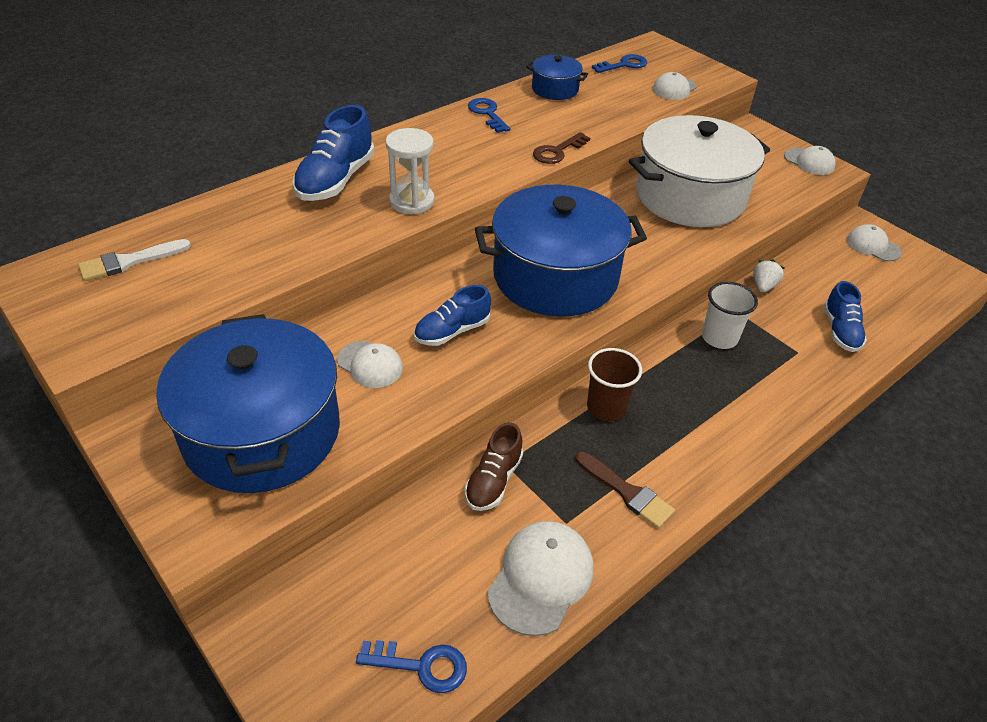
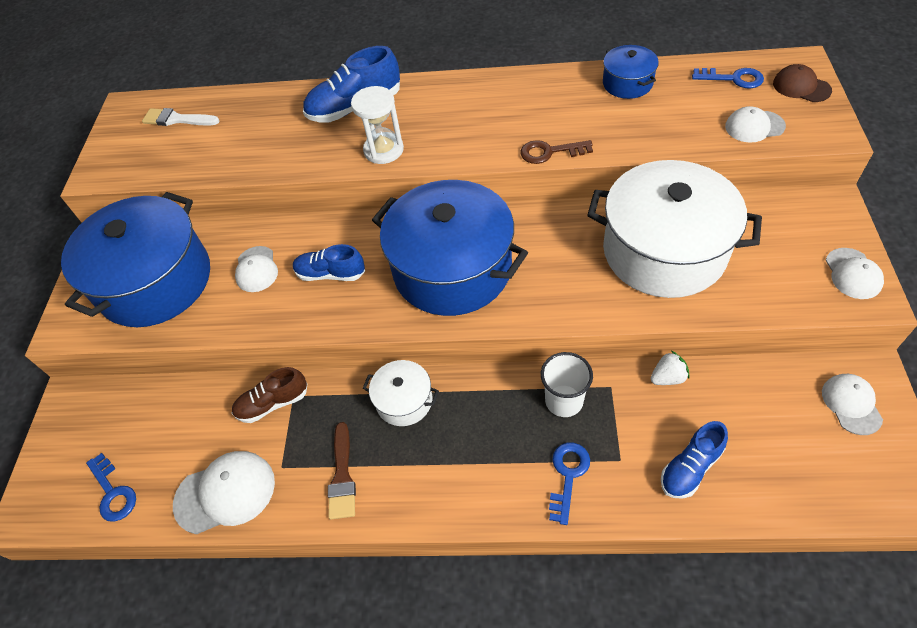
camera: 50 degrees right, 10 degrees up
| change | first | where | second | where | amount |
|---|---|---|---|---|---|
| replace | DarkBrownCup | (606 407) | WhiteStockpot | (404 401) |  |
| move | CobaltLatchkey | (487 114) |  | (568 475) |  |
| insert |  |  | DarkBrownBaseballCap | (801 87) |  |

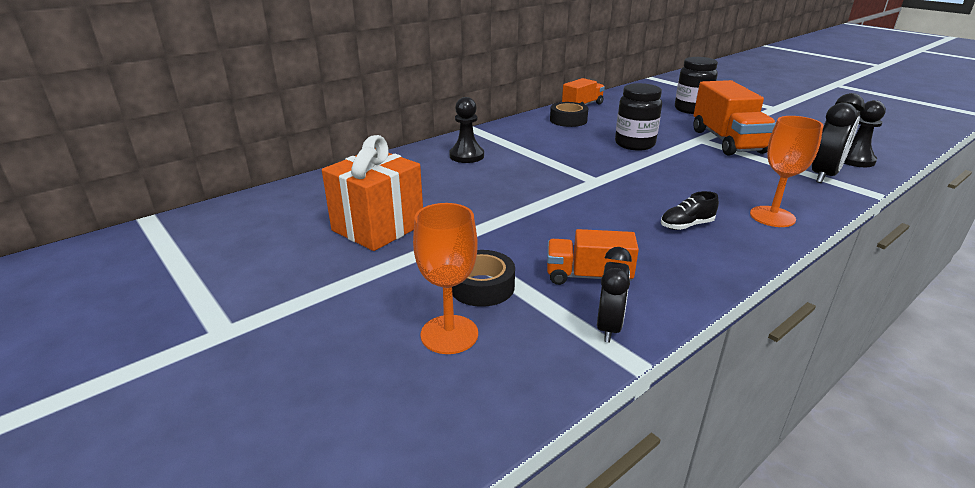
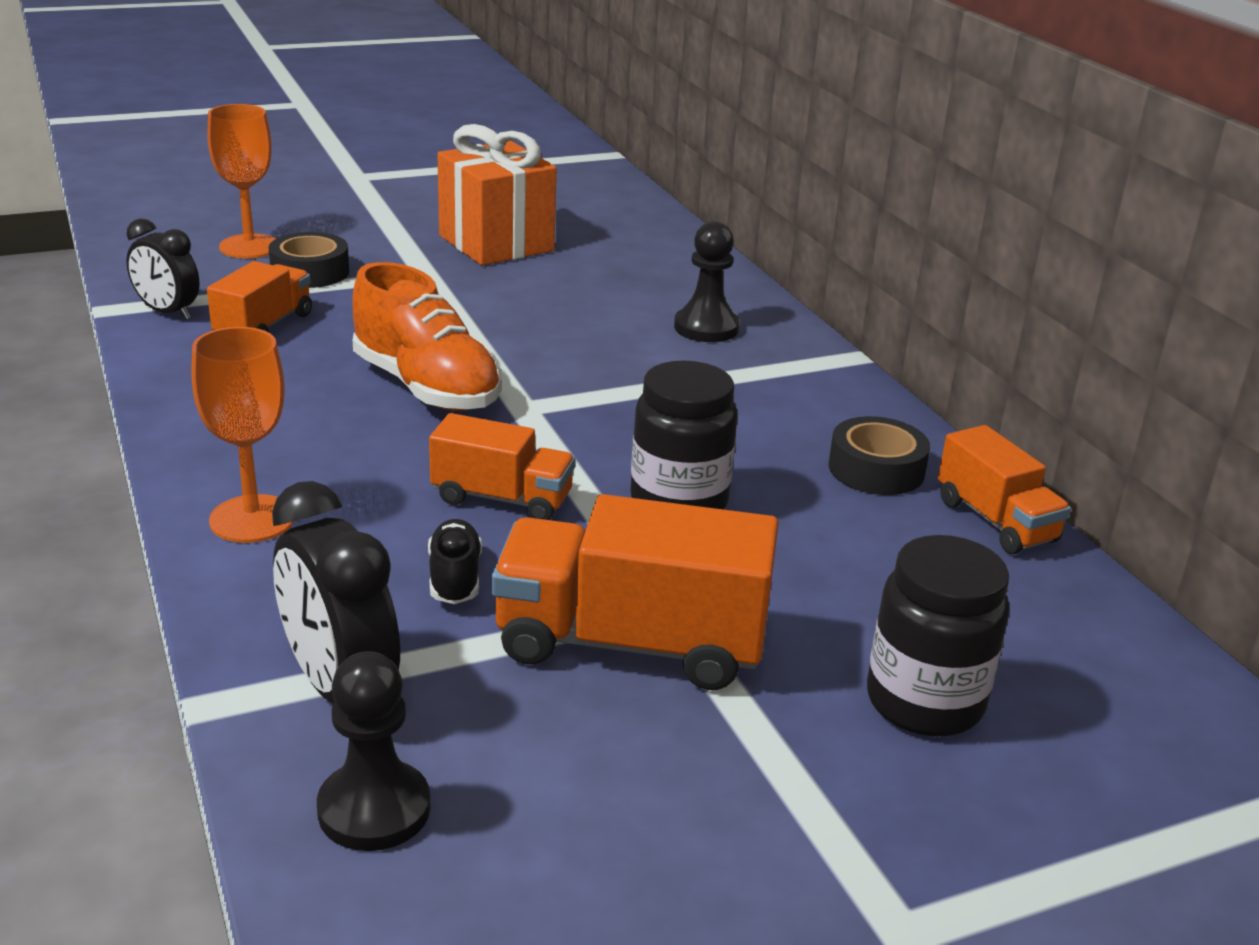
camera: 105 degrees right, 0 degrees up
| change | first | where | second | where | amount |
|---|---|---|---|---|---|
| insert |  |  | BrightOrangeShoe | (426 387) |  |
| move | BlackShoe | (686 225) |  | (455 578) |  |
| insert |  |  | BrightOrangeTruck | (502 498) |  |

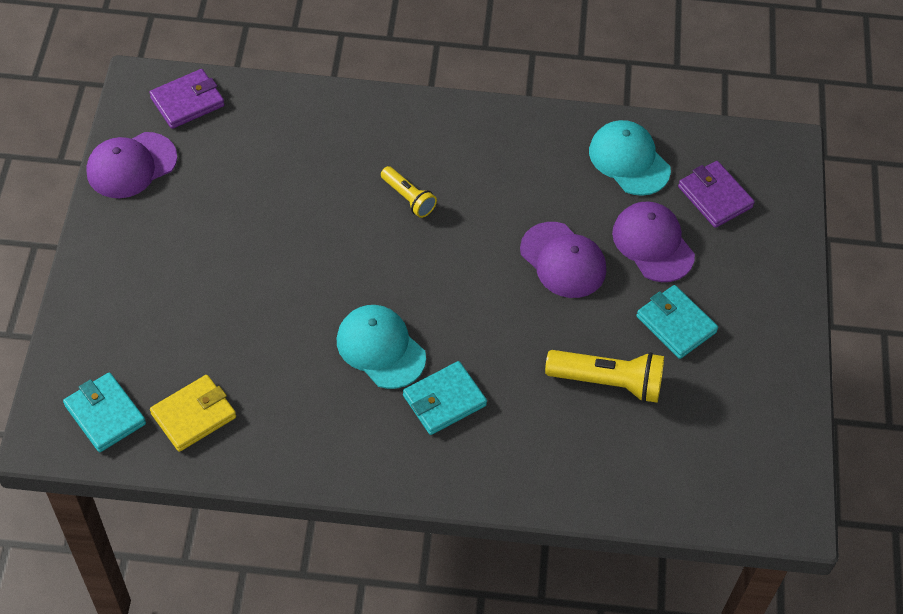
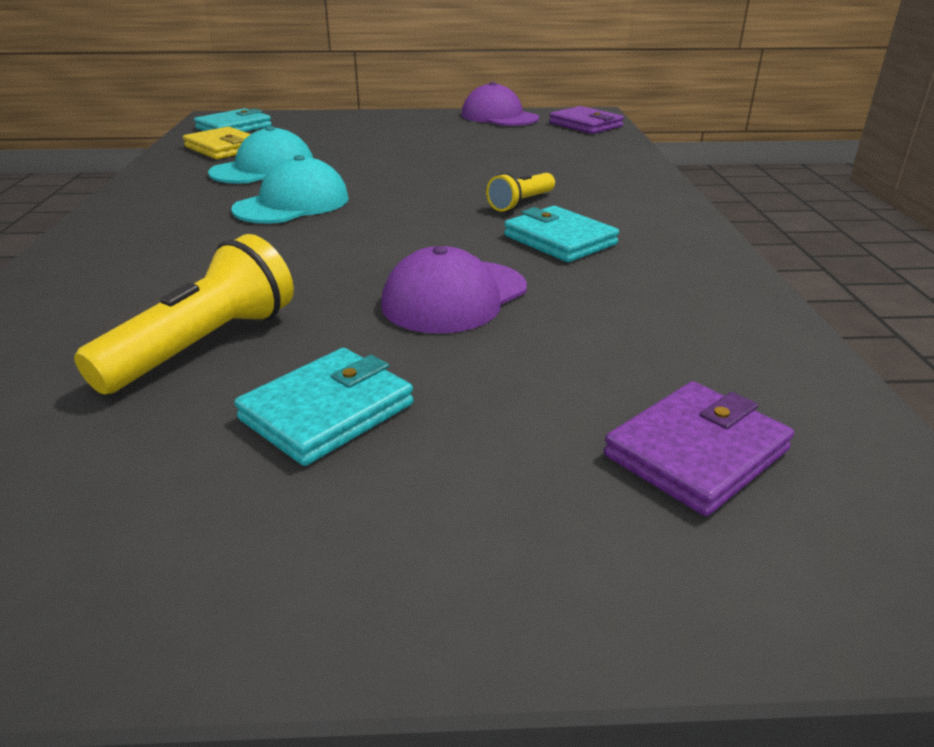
camera: 85 degrees right, 25 degrees down
| change | first | where | second | where | amount |
|---|---|---|---|---|---|
| rotate | YellowTorch | (608 382) |  | (203 345) | 150 degrees counterclockwise |
| move | AquaBaseballCap | (629 160) |  | (263 169) |  |
| move | AquaCardWallet | (444 400) |  | (559 240) |  |
| delete | RoyalPurpleBaseballCap | (653 243) |  |  |  |

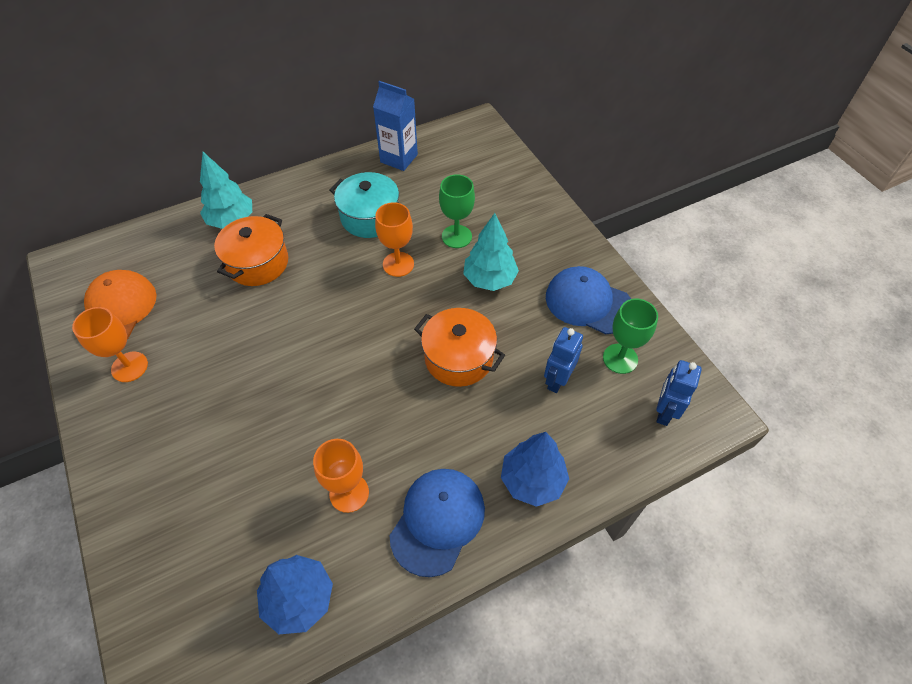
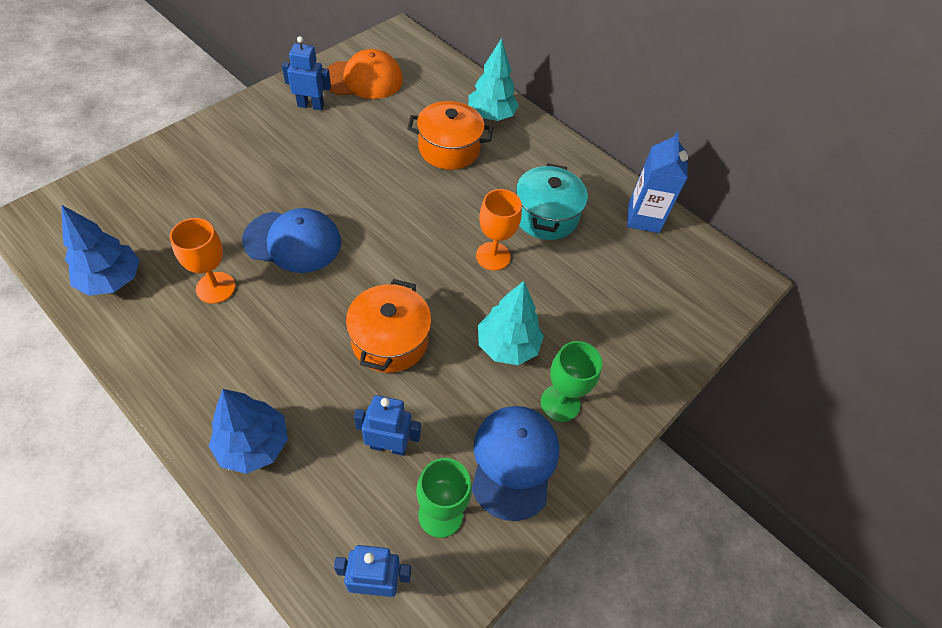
camera: 65 degrees right, 0 degrees up
| change | first | where | second | where | amount |
|---|---|---|---|---|---|
| move | CobaltBaseballCap | (437 521) |  | (293 241) |  |
| replace | BrightOrangeWineGlass | (129 367) | CobaltRobot | (310 105) |  |
| move | LeafGreenWineGlass | (456 236) |  | (560 403) |  |

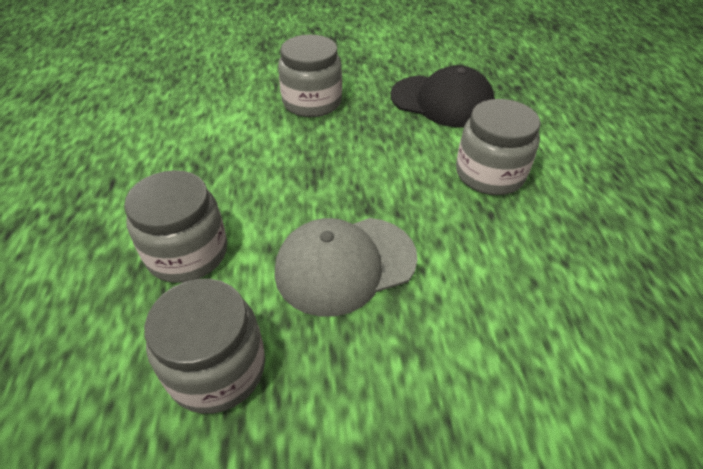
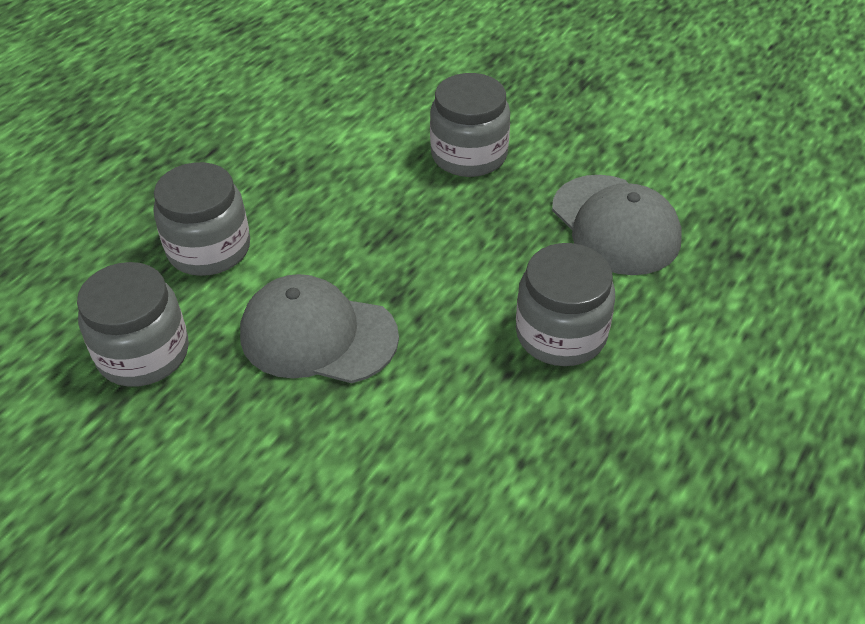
camera: 40 degrees right, 0 degrees up
| change | first | where | second | where | amount |
|---|---|---|---|---|---|
| recolor | BlackBaseballCap | (442 101) | GreyBaseballCap | (615 225) |  |

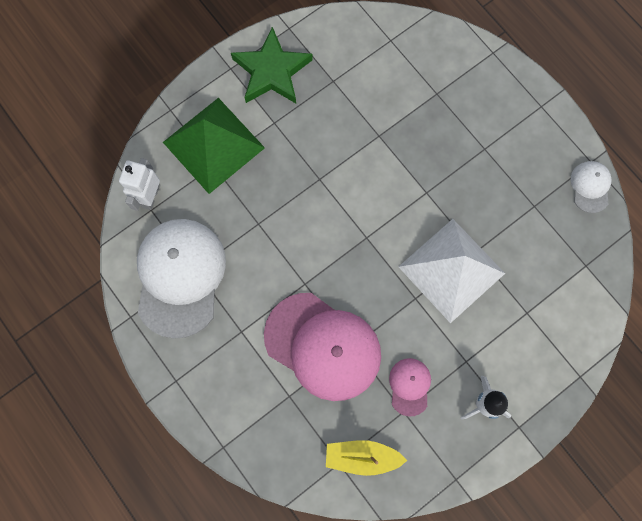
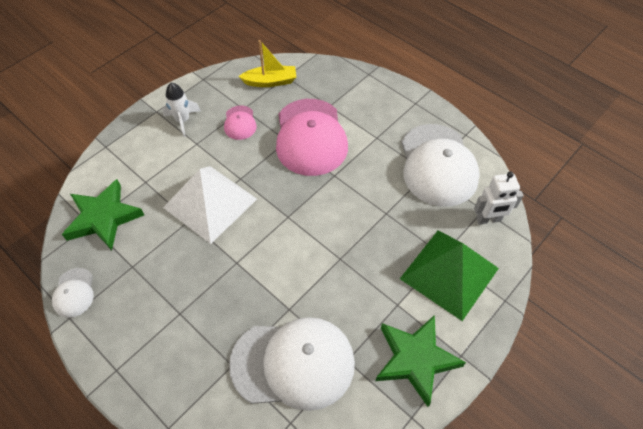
camera: 170 degrees right, 20 degrees down
| change | first | where | second | where | amount |
|---|---|---|---|---|---|
| insert |  |  | LeafGreenStar | (104 217) |  |
| insert |  |  | WhiteBaseballCap | (293 363) |  |
| rotate | PinkBaseballCap | (323 346) |  | (310 137) | 120 degrees counterclockwise |
| rotate | WhiteRobot | (150 197) |  | (488 219) | 75 degrees clockwise |

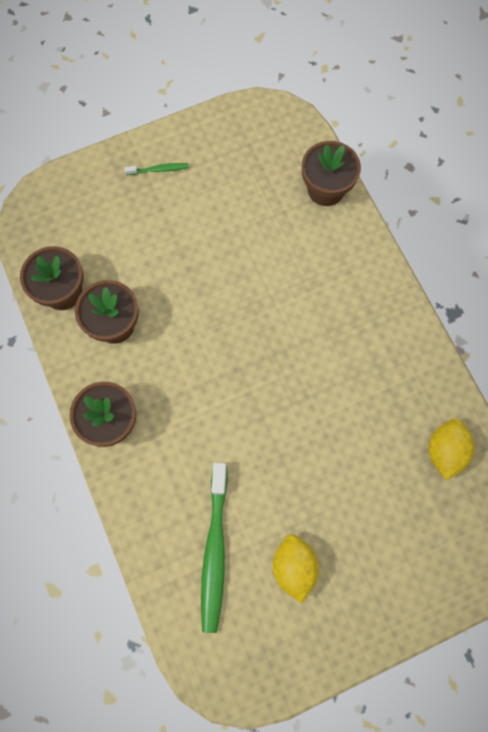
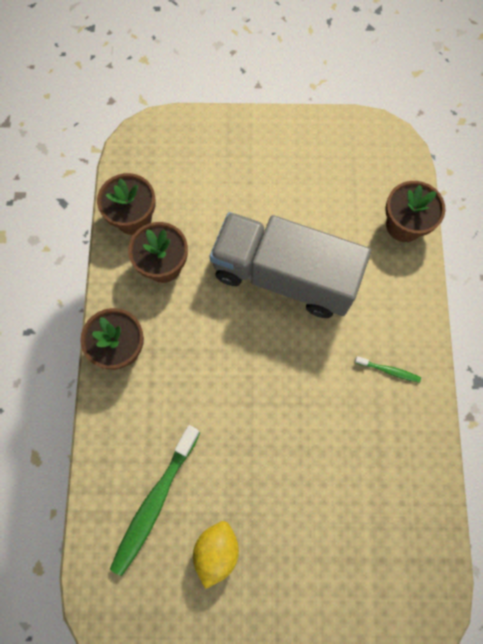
camera: 25 degrees right, 0 degrees up
| change | first | where | second | where | amount |
|---|---|---|---|---|---|
| insert |  |  | GreyTruck | (284 276) |  |
| move | LeafGreenDentalBrush | (158 170) |  | (388 370) |  |
| delete | YellowToyLemon | (445 451) |  |  |  |

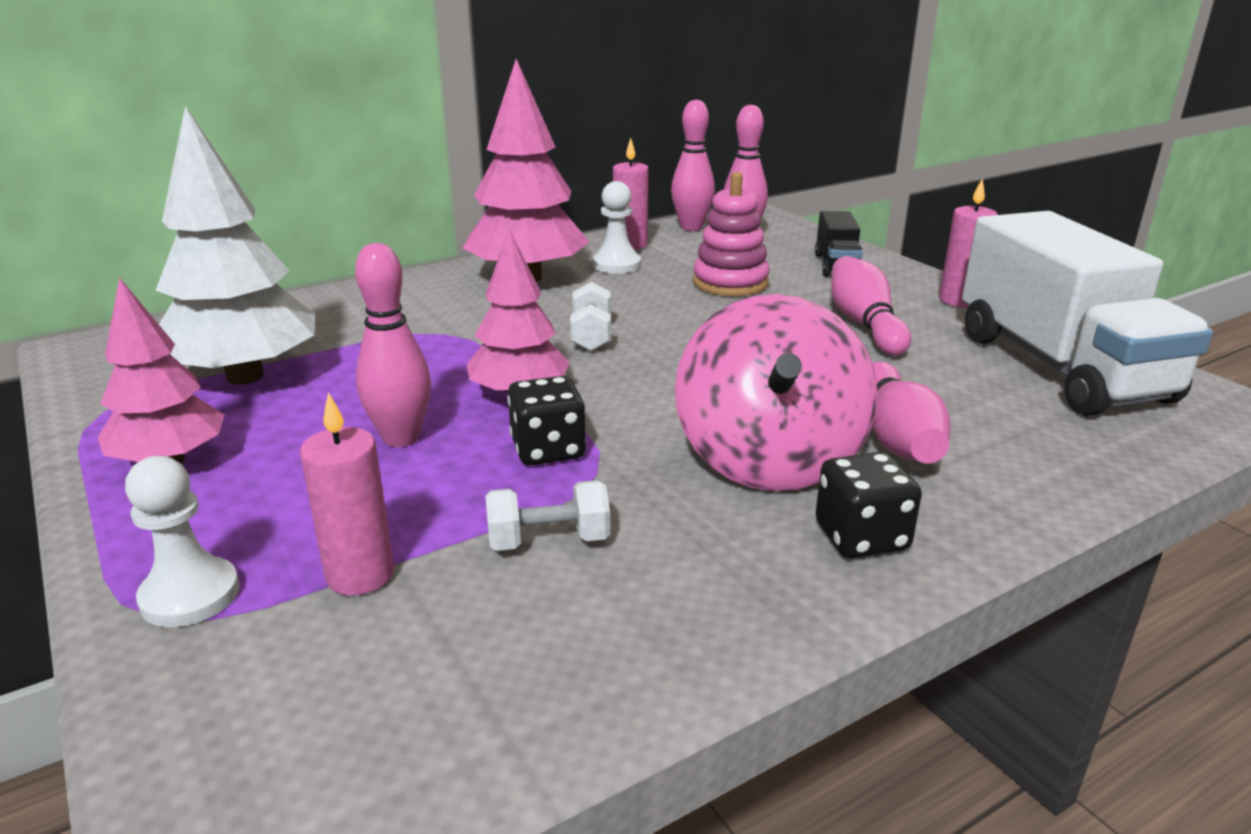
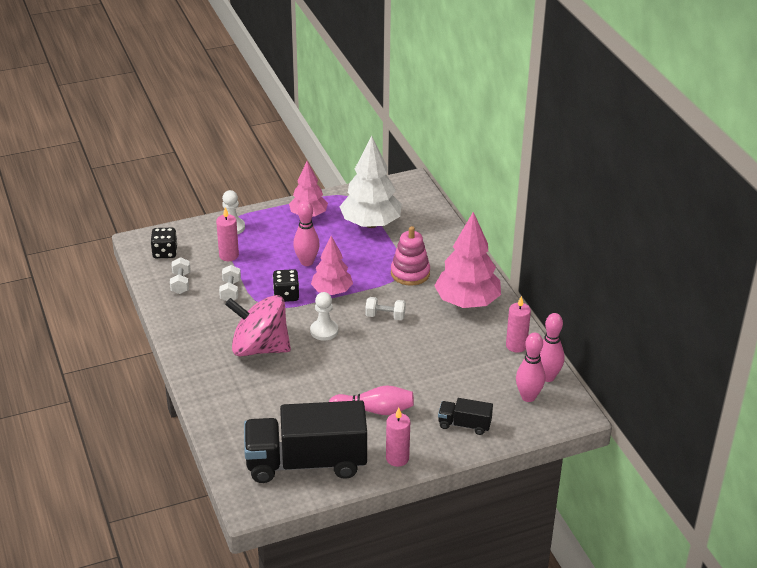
camera: 100 degrees right, 10 degrees up
| change | first | where | second | where | amount |
|---|---|---|---|---|---|
| move | BlackDice | (861 537) |  | (165 252) |  |
| insert |  |  | WhiteHandWeight | (181 283) |  |
| recolor | WhiteTruck | (1060 367) | BlackTruck | (306 463) |  |
| move | WhitePawn | (616 265) |  | (324 331) |  |
| move | PinkStackingToy | (730 283) |  | (410 273) |  |
| delete | PinkTenpin | (897 437) |  |  |  |

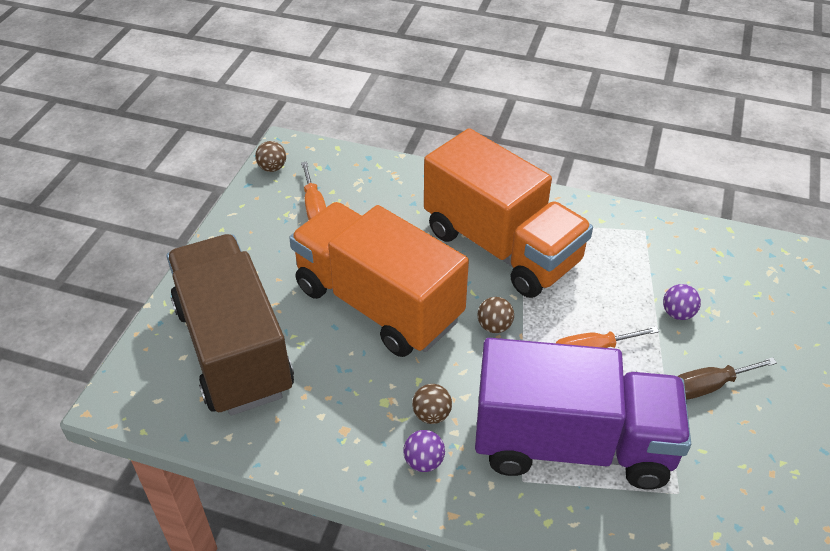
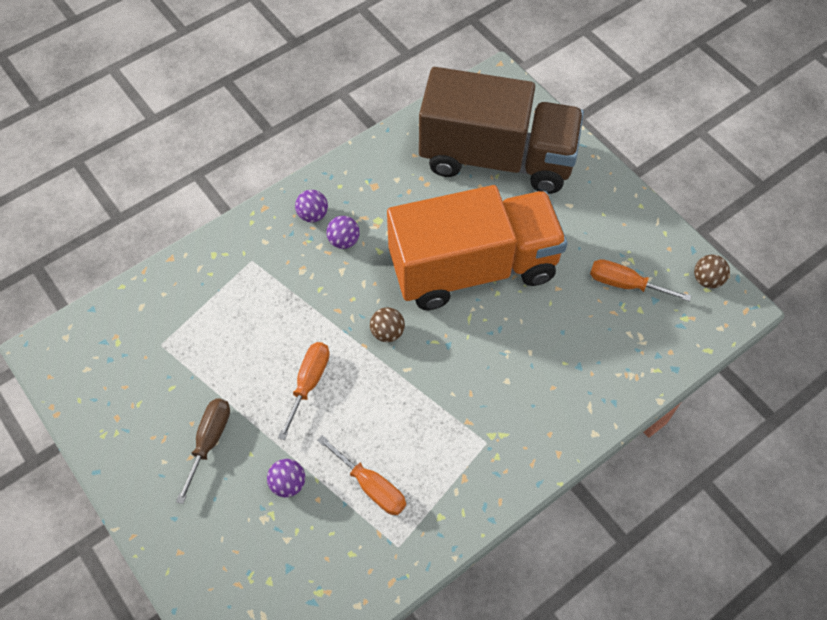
camera: 125 degrees right, 15 degrees up
| change | first | where | second | where | amount |
|---|---|---|---|---|---|
| insert |  |  | BrightOrangeHandScrewdriver | (371 486) |  |
| recolor | DarkBrownSphere | (431 415) | RoyalPurpleSphere | (344 241) |  |
| delete | BrightOrangeTruck | (501 247) |  |  |  |
| delete | RoyalPurpleTruck | (572 444) |  |  |  |

